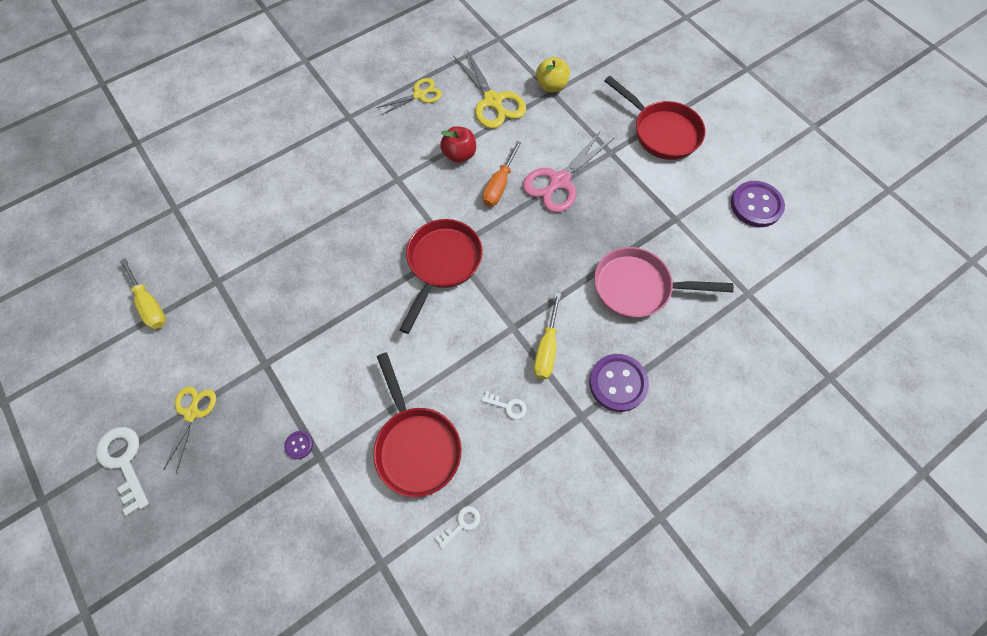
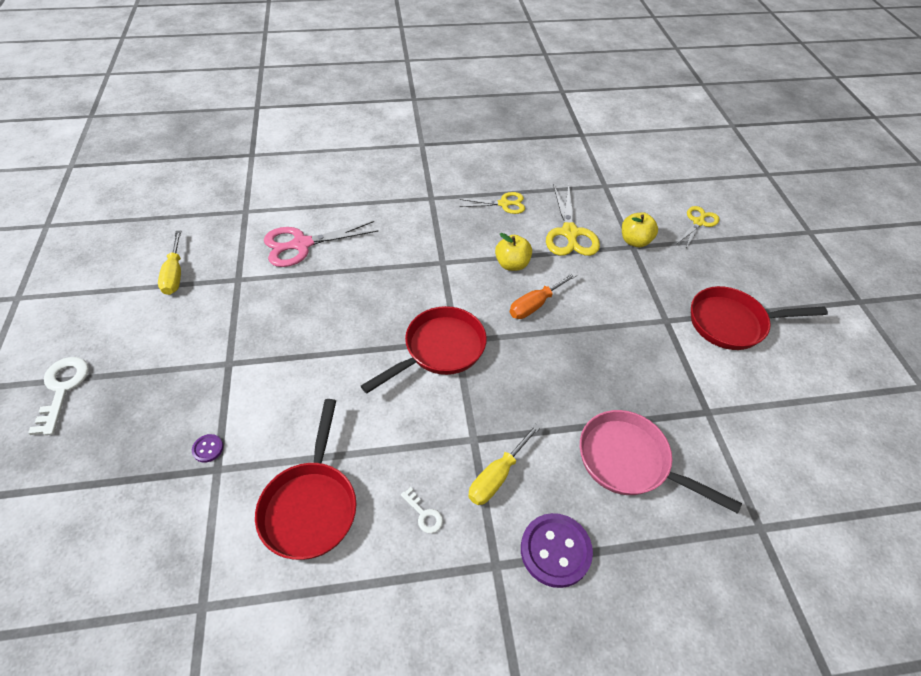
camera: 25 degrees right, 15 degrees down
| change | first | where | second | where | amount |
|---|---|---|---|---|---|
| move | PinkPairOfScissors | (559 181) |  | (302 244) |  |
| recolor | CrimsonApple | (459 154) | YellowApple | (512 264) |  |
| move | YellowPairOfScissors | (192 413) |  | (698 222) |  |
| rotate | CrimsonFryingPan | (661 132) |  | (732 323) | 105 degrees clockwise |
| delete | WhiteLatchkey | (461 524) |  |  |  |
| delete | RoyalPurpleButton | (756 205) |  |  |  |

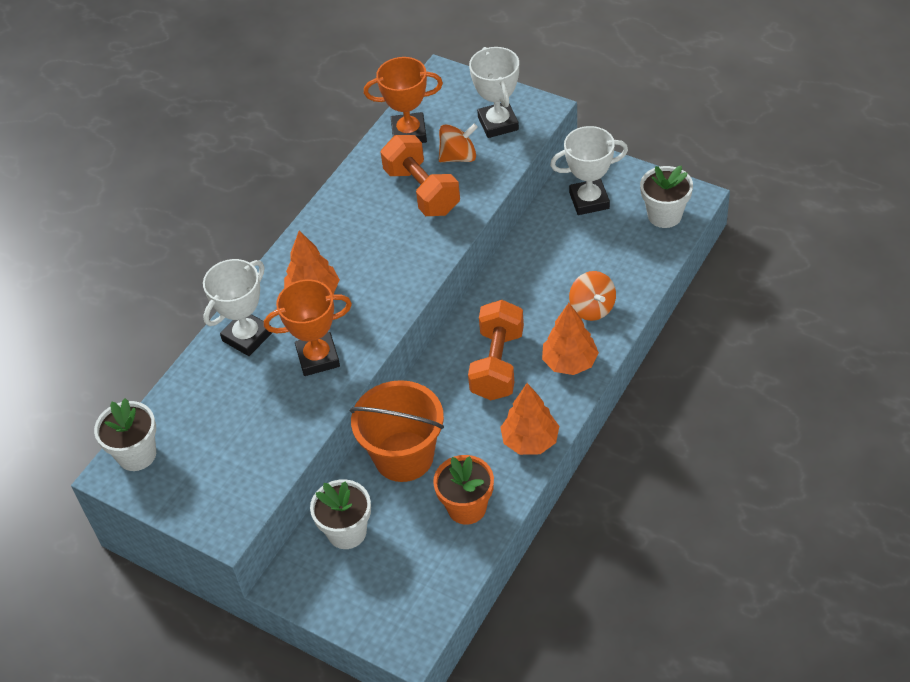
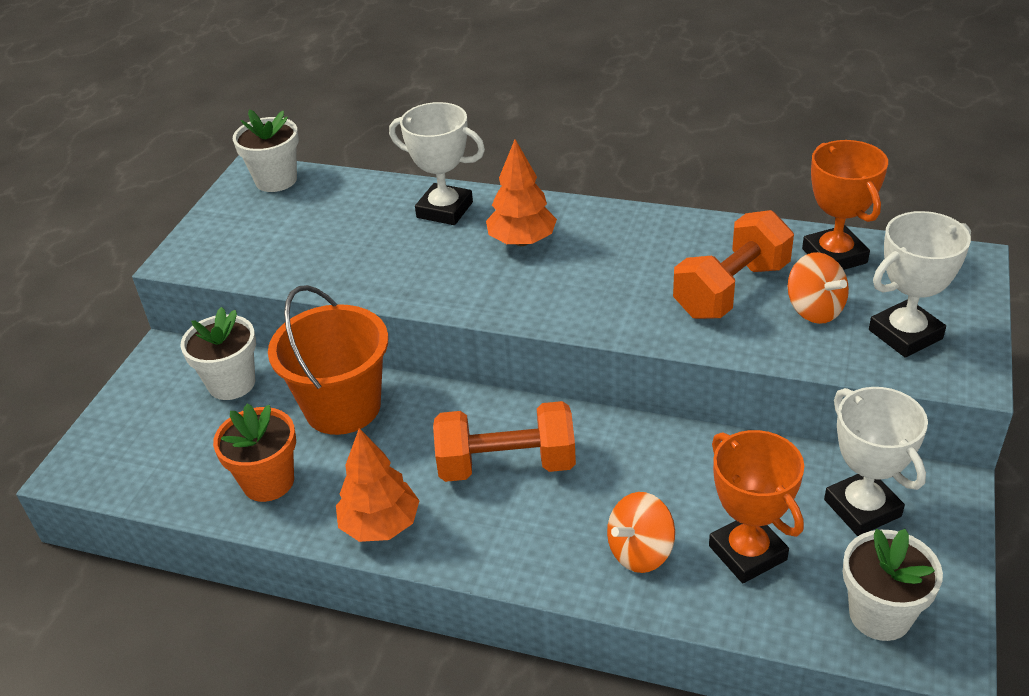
camera: 75 degrees right, 10 degrees down
| change | first | where | second | where | amount |
|---|---|---|---|---|---|
| move | BrightOrangeTrophy | (318 358) |  | (747 553) |  |
| delete | BrightOrangeTree | (570 362) |  |  |  |

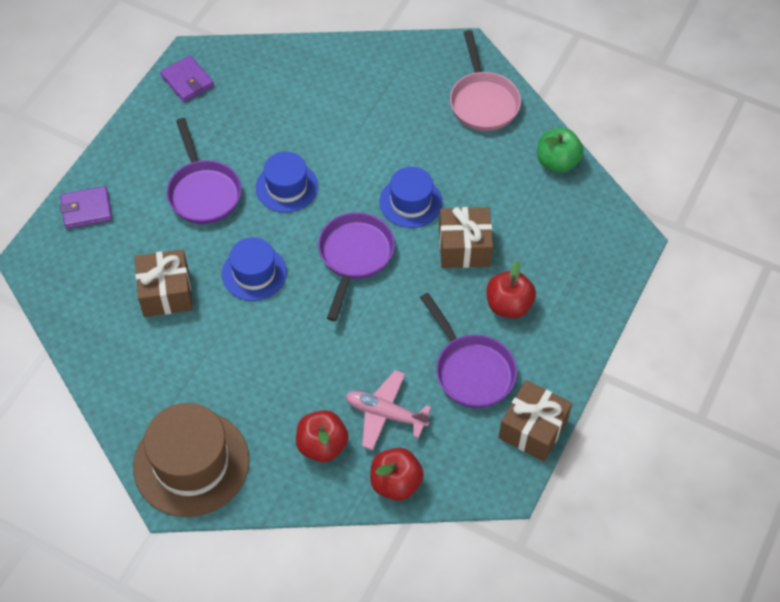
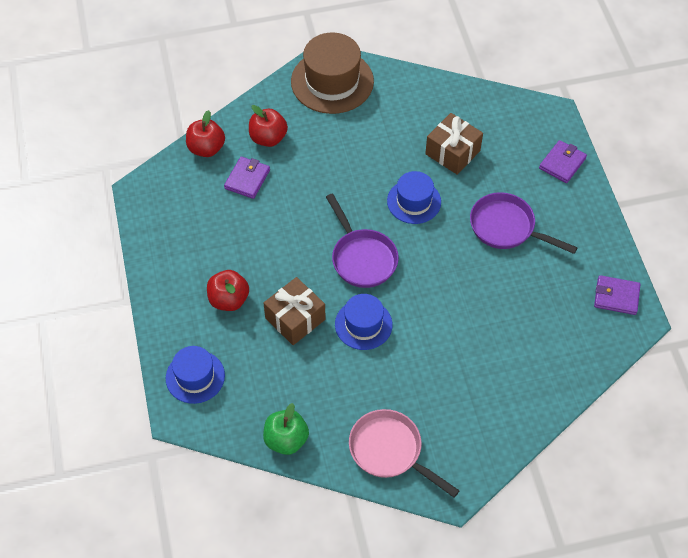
camera: 140 degrees right, 0 degrees up
| change | first | where | second | where | amount |
|---|---|---|---|---|---|
| move | CobaltTopHat | (287 187) |  | (195 377) |  |
| replace | PinkToyPlane | (385 414) | RoyalPurpleCardWallet | (247 179) |  |
| delete | RoyalPurpleFryingPan | (471 370) |  |  |  |
| delete | DarkBrownPresent | (533 429) |  |  |  |

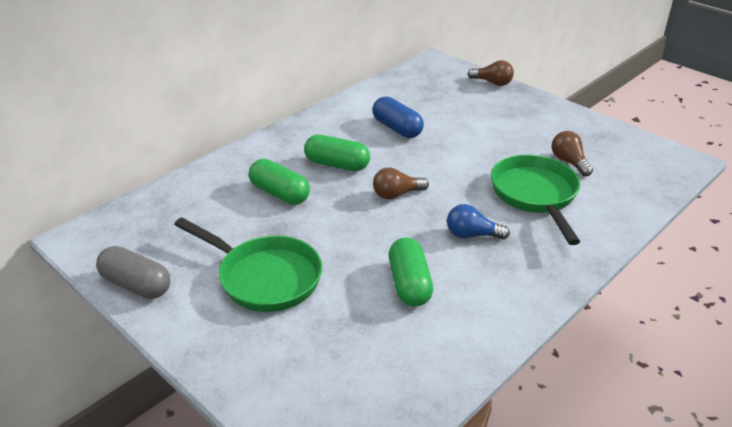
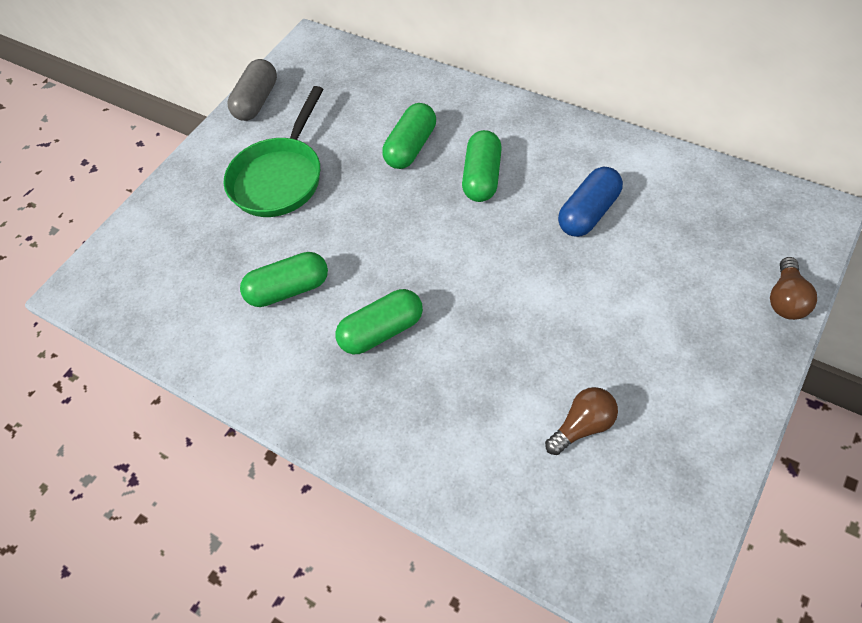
camera: 85 degrees right, 20 degrees up
| change | first | where | second | where | amount |
|---|---|---|---|---|---|
| replace | CobaltBulb | (472 235) | LeafGreenPillShape | (382 331) |  |
| delete | DarkBrownBulb | (396 194) |  |  |  |
| delete | LeafGreenFryingPan | (535 195) |  |  |  |

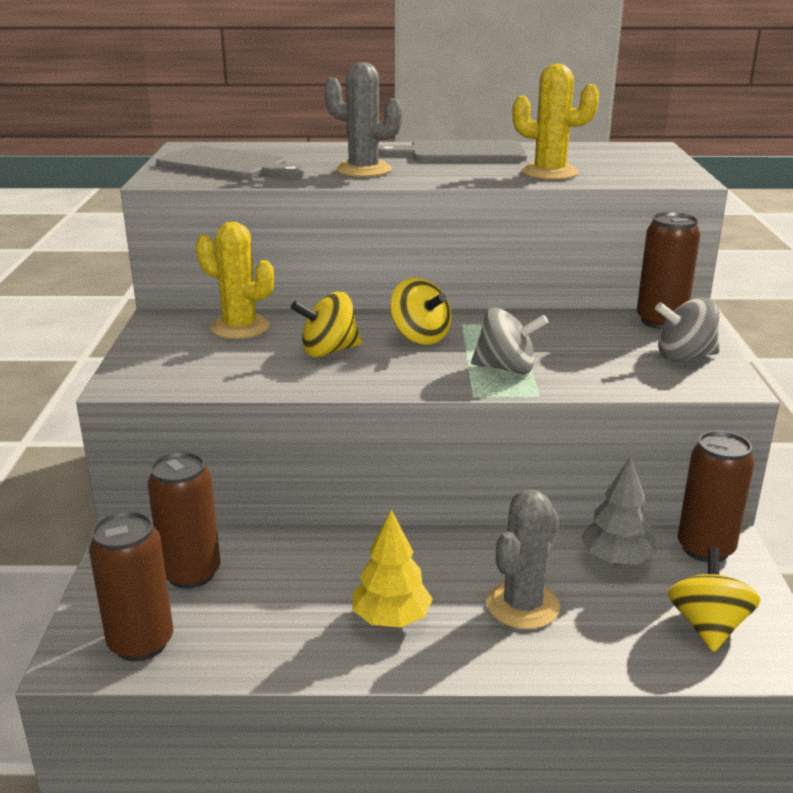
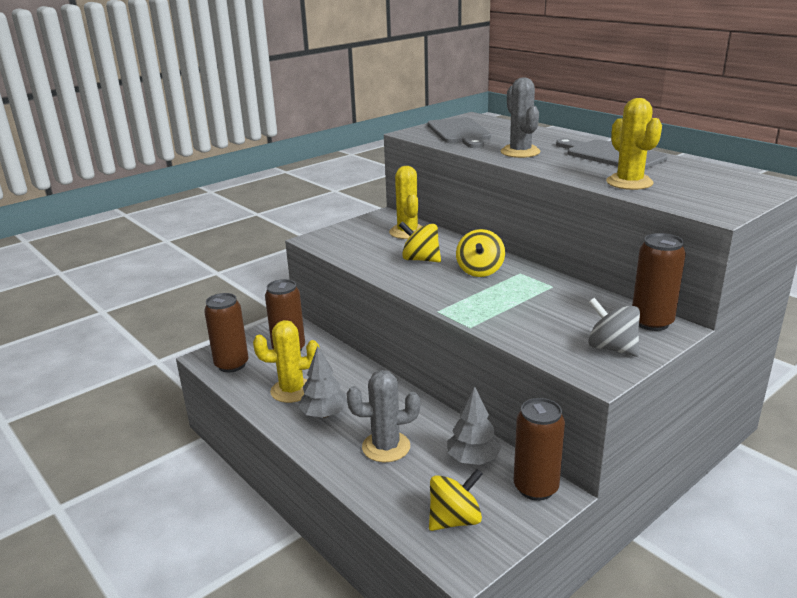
camera: 50 degrees right, 0 degrees up
| change | first | where | second | where | amount |
|---|---|---|---|---|---|
| insert |  |  | YellowPricklyPlant | (292 390) |  |
| recolor | YellowTree | (391 619) | GreyTree | (324 414) |  |
| delete | GreyWhirligig | (506 368) |  |  |  |

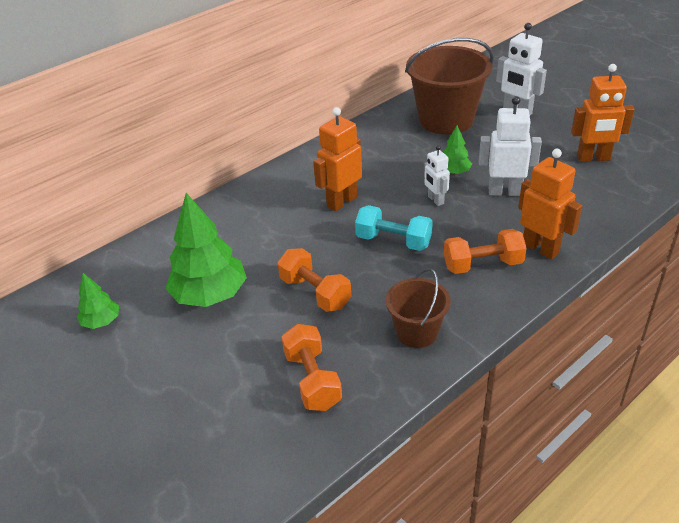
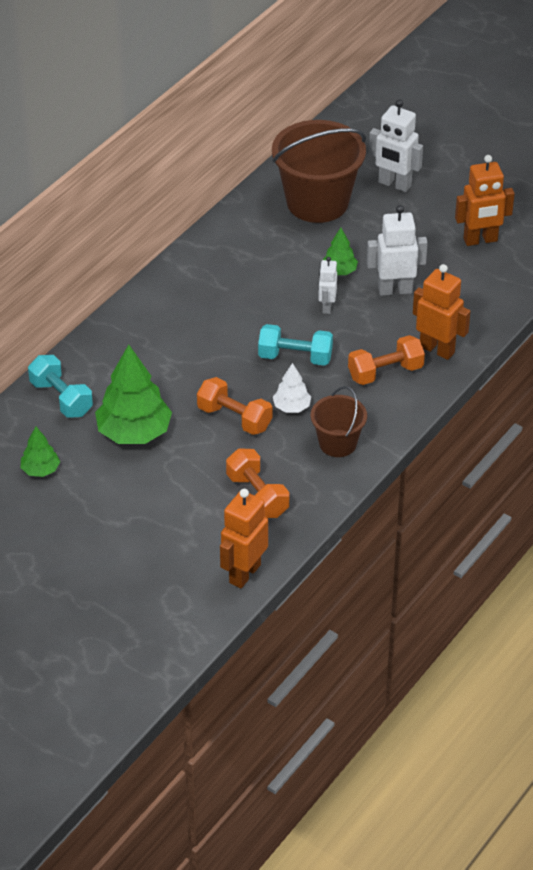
camera: 15 degrees left, 5 degrees up
| change | first | where | second | where | amount |
|---|---|---|---|---|---|
| insert |  |  | AquaHandWeight | (61 398) |  |
| move | BrightOrangeRobot | (341 202) |  | (244 573) |  |
| insert |  |  | WhiteTree | (291 407) |  |
| rotate | WhiteRobot | (435 200) |  | (326 307) | 45 degrees clockwise |

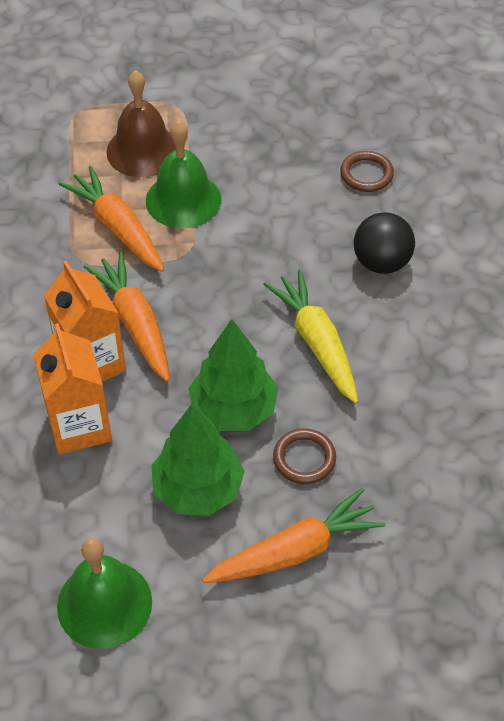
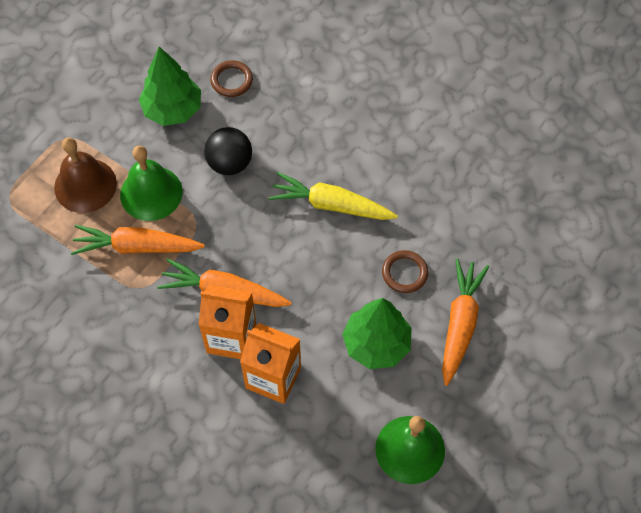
camera: 50 degrees left, 10 degrees up
| change | first | where | second | where | amount |
|---|---|---|---|---|---|
| move | LeafGreenTree | (233 409) |  | (172 109) |  |
| move | BlackSphere | (381 263) |  | (230 163) |  |

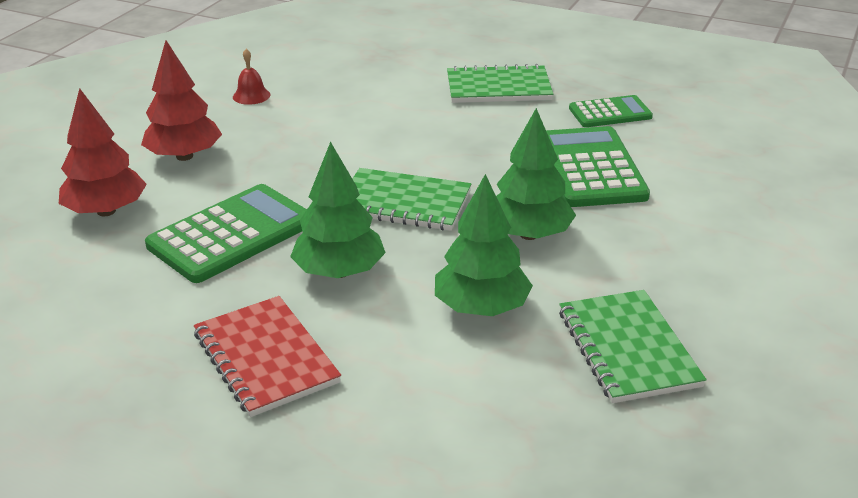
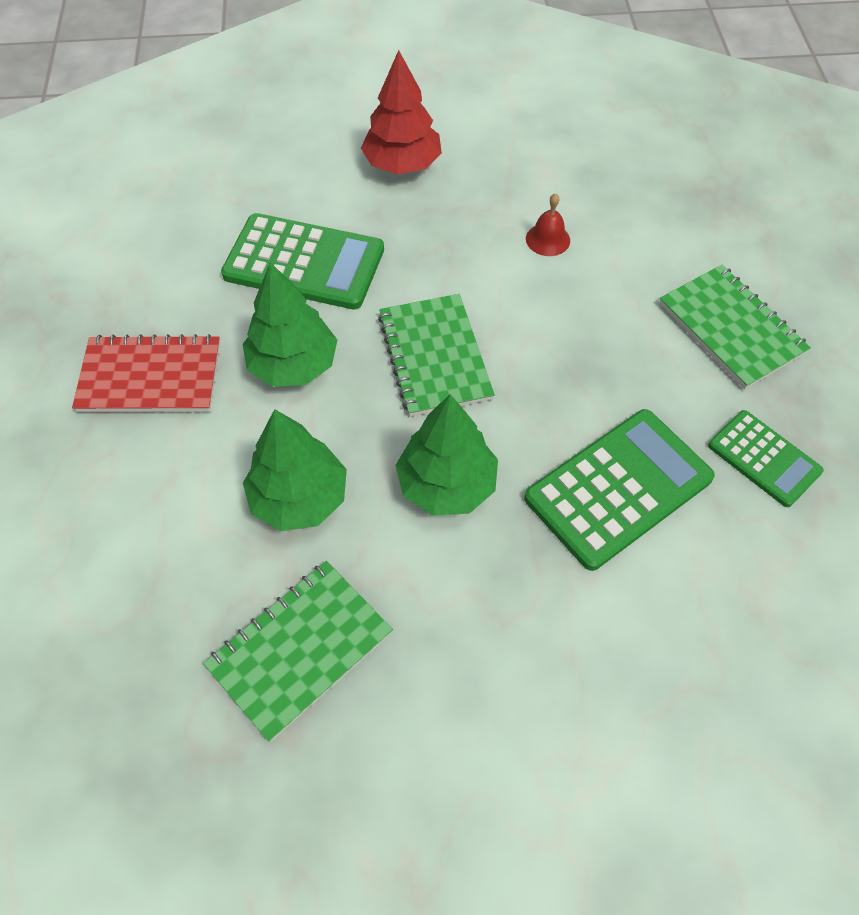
camera: 60 degrees right, 25 degrees up
| change | first | where | second | where | amount |
|---|---|---|---|---|---|
| rotate | CrimsonNotebook | (266 358) |  | (150 377) | 60 degrees clockwise |
| move | CrimsonBell | (251 96) |  | (548 239) |  |
| delete | CrimsonTree | (106 211) |  |  |  |

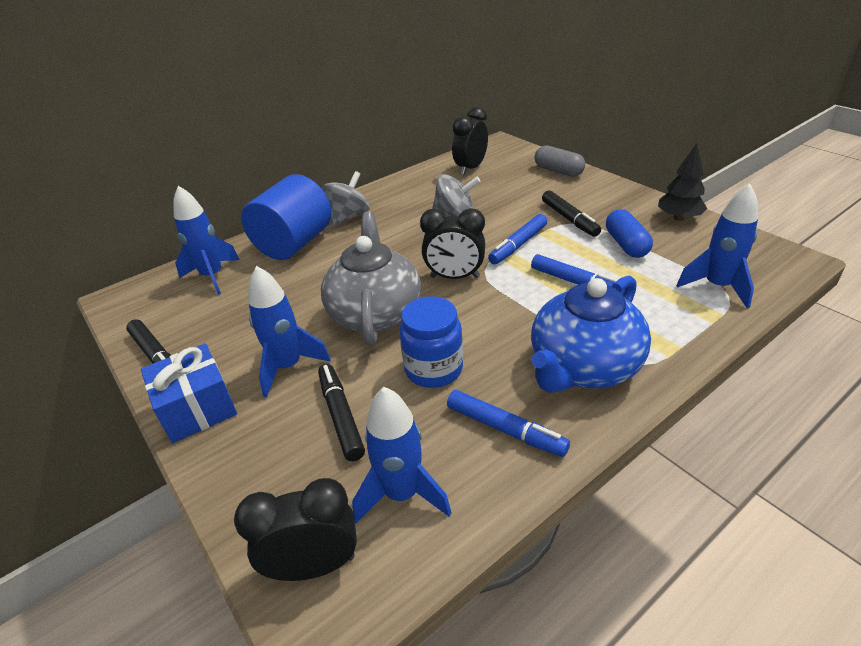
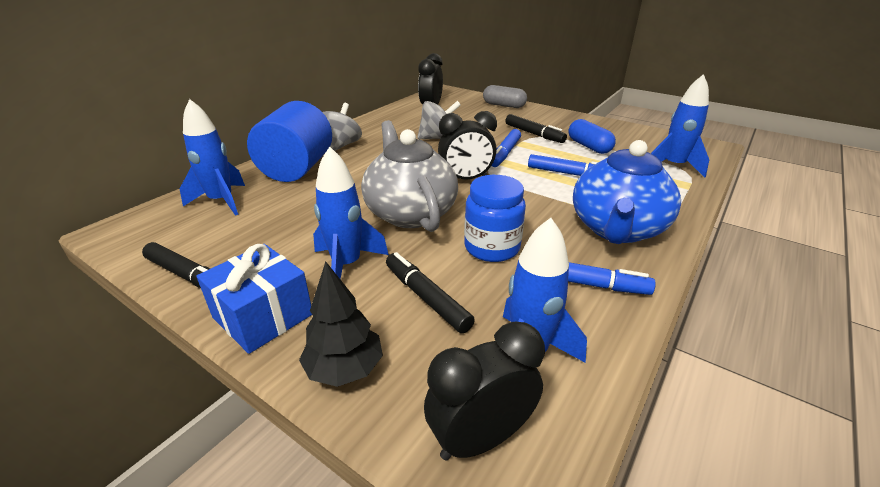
camera: 20 degrees left, 5 degrees down
| change | first | where | second | where | amount |
|---|---|---|---|---|---|
| move | BlackTree | (678 218) |  | (345 369) |  |

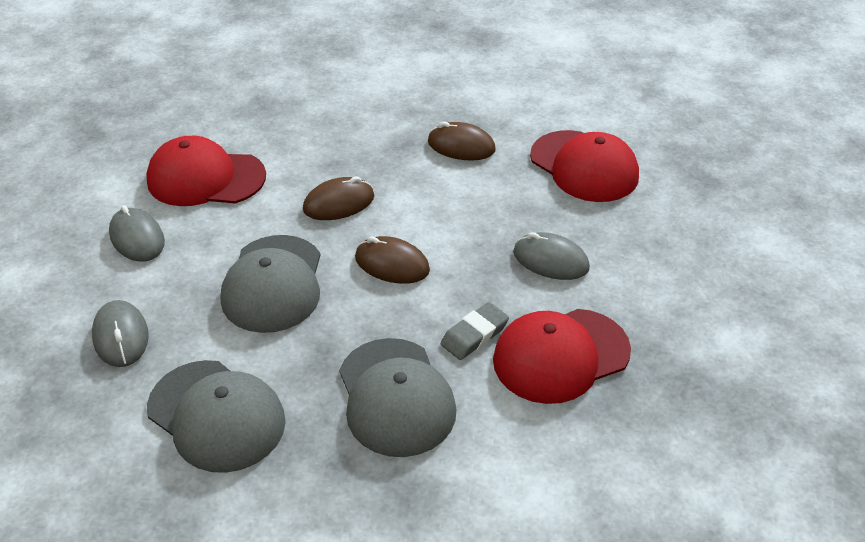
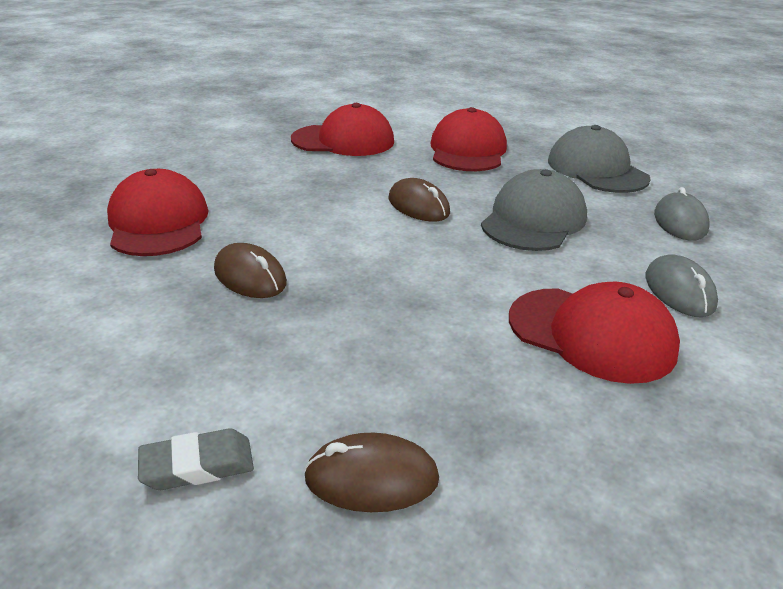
camera: 155 degrees left, 10 degrees down
| change | first | where | second | where | amount |
|---|---|---|---|---|---|
| move | GreyEraser | (474 335) |  | (197 465) |  |
| move | DarkBrownPcMouse | (339 203) |  | (371 478) |  |
| recolor | GreyBaseballCap | (395 397) | CrimsonBaseballCap | (468 150) |  |
| delete | GreyPcMouse | (550 260) |  |  |  |

